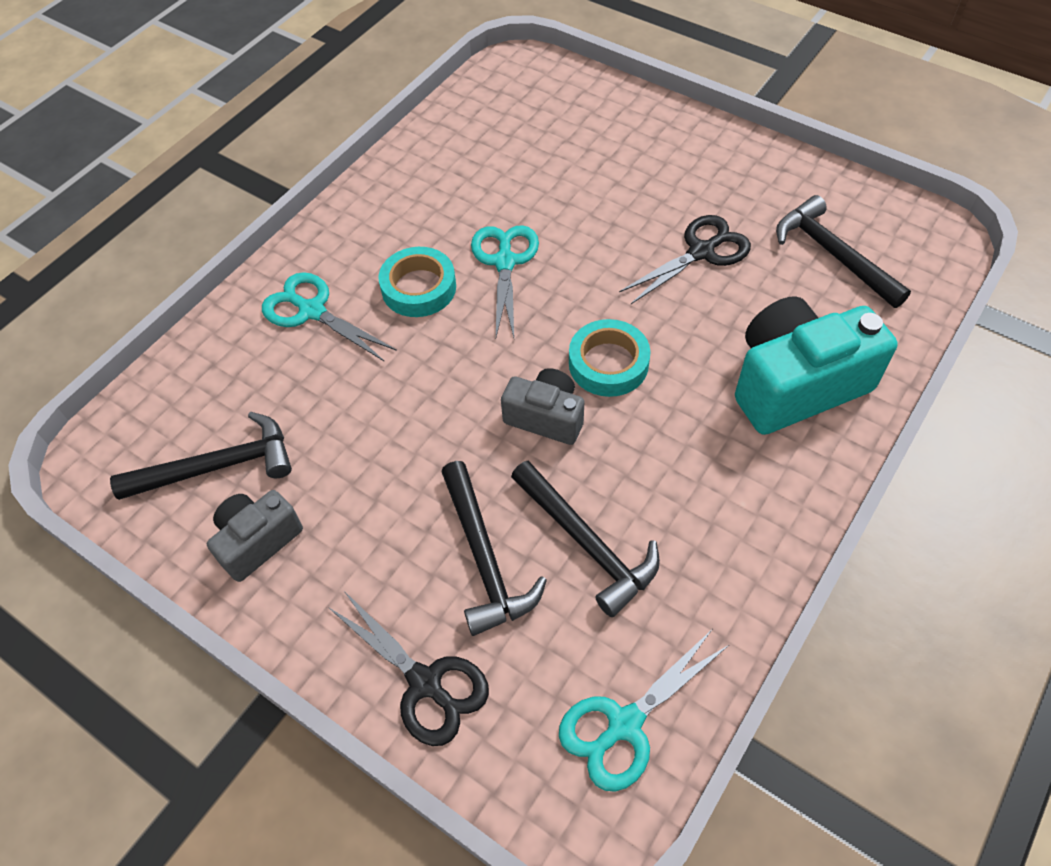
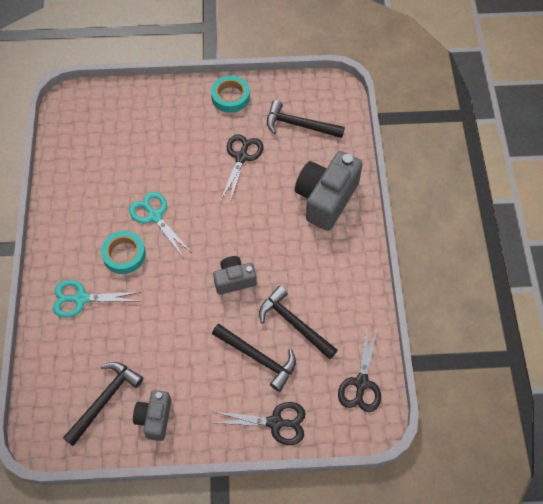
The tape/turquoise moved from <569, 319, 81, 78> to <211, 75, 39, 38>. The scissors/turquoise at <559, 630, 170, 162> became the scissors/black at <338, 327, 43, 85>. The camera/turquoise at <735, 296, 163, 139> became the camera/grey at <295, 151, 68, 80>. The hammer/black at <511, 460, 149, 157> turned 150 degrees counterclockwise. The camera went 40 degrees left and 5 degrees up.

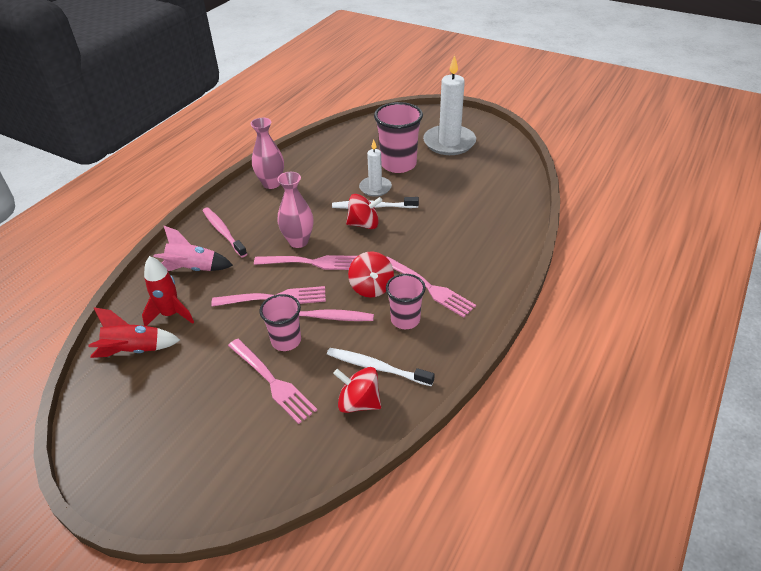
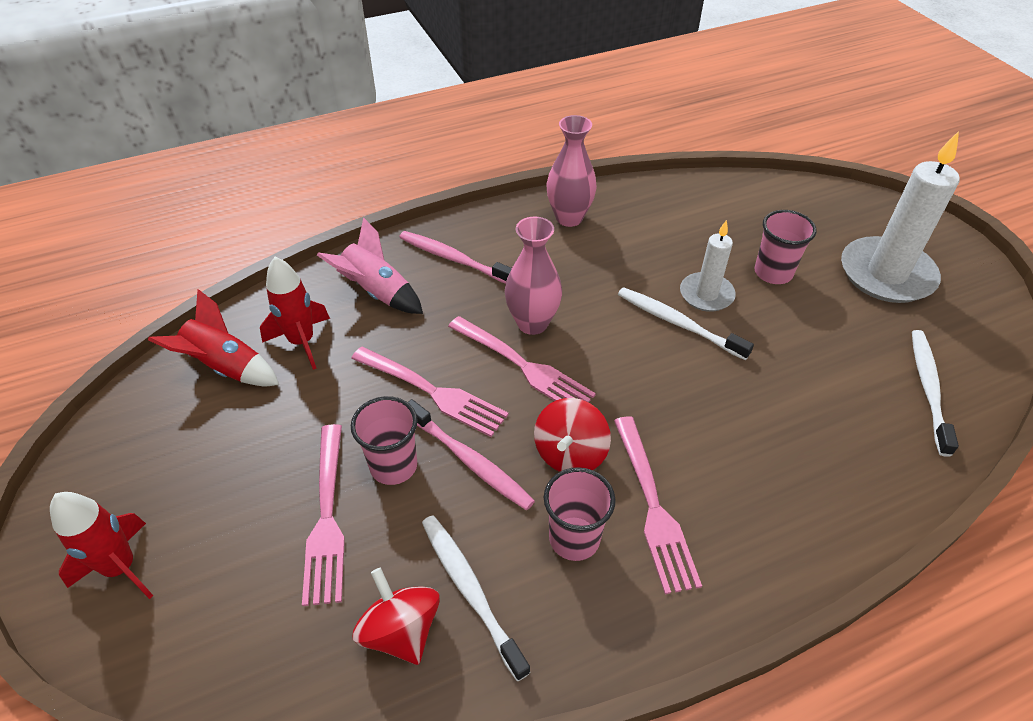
The spinning top/red at <346, 194, 36, 35> disappeared. The rocket/red at <50, 492, 103, 107> appeared. The toothbrush/white at <912, 330, 47, 127> appeared. The toothbrush/pink at <203, 207, 44, 50> turned 60 degrees counterclockwise. The cup/pink at <374, 102, 49, 71> changed to 0.63 times the size. The camera went 35 degrees right and 5 degrees up.

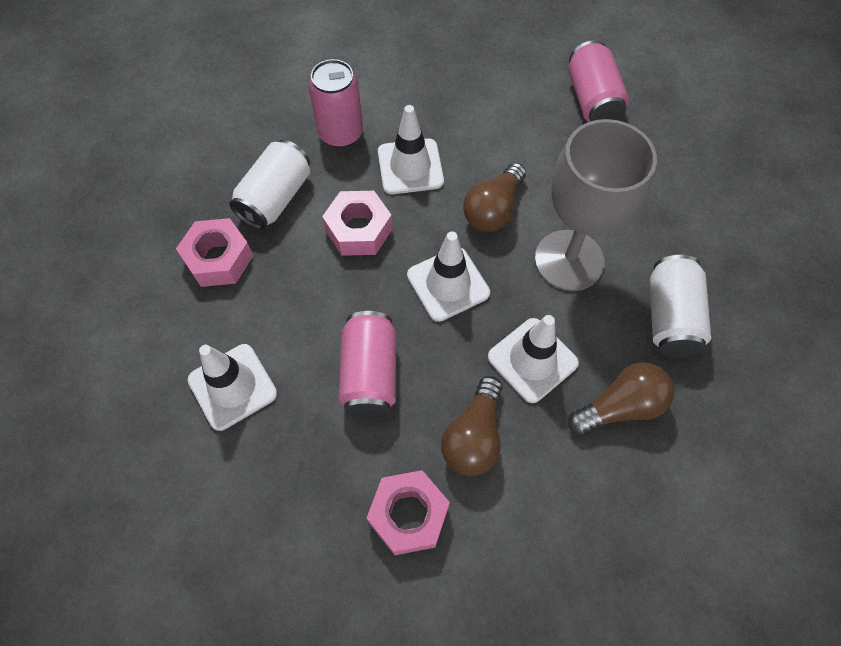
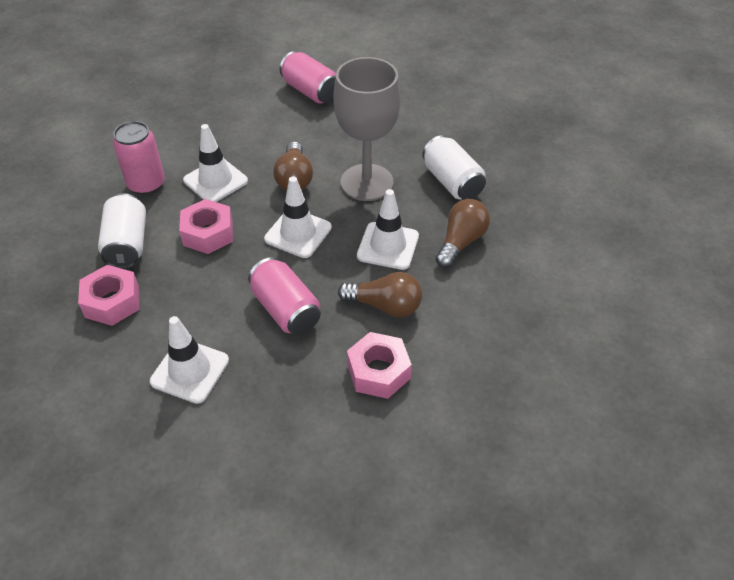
The light bulb/brown at <441, 376, 61, 100> turned 60 degrees counterclockwise. The camera went 35 degrees left and 15 degrees down.

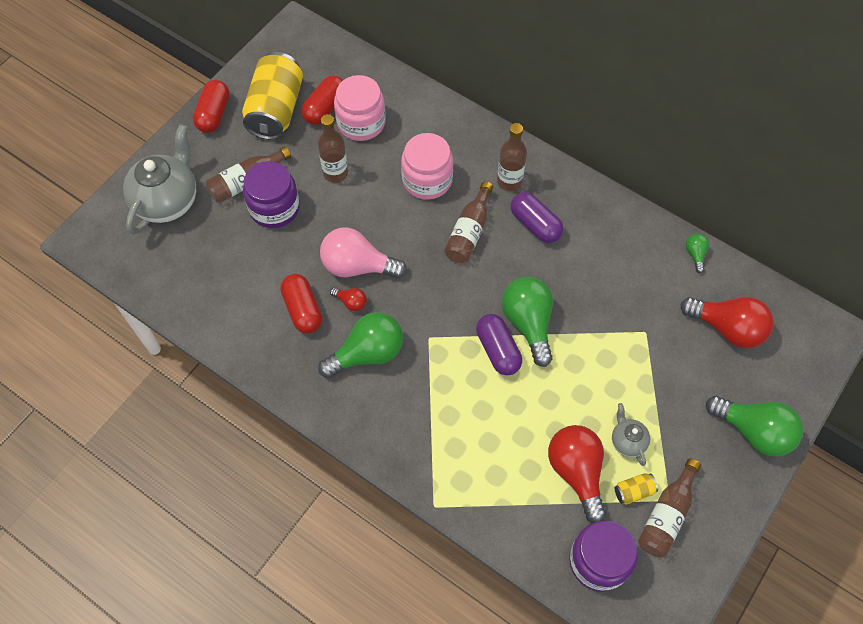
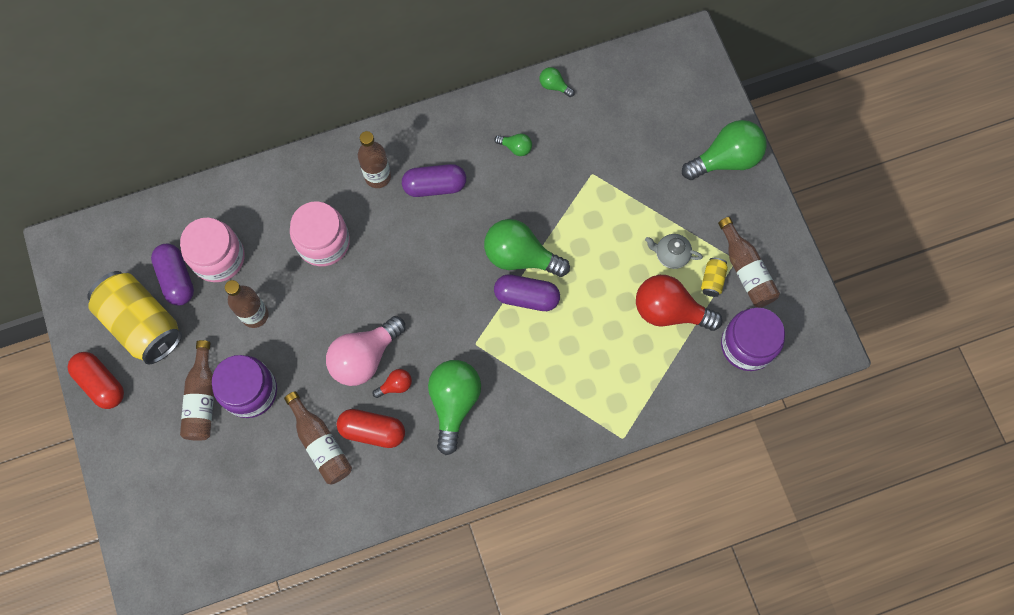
The teapot/grey at <123, 124, 73, 111> disappeared. The light bulb/red at <681, 297, 93, 51> disappeared. The light bulb/green at <494, 134, 38, 22> appeared. The bottle/brown moved from <444, 181, 49, 82> to <284, 391, 68, 93>. The capsule/red at <301, 75, 42, 50> became the capsule/purple at <151, 244, 43, 61>. The camera went 55 degrees left and 10 degrees up.

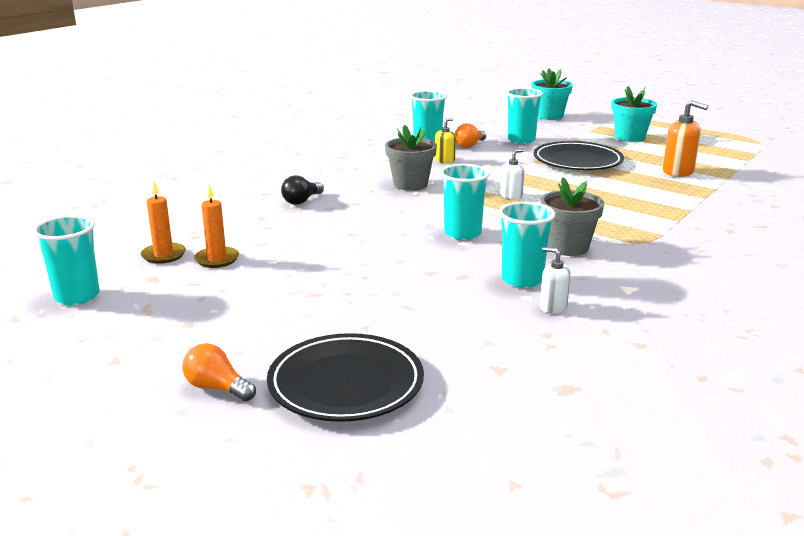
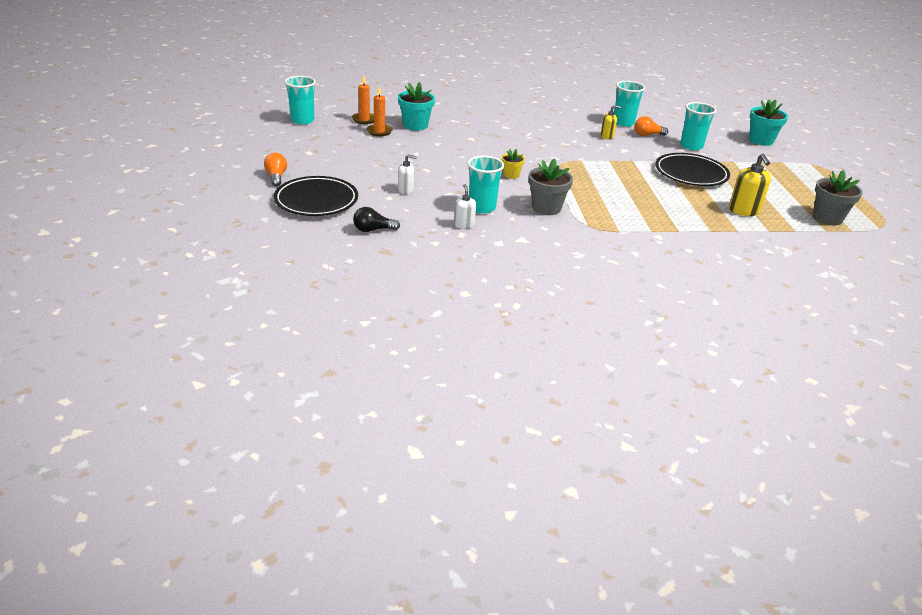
The light bulb/black moved from <281, 175, 43, 30> to <353, 207, 47, 25>. The flower pot/grey moved from <385, 125, 52, 66> to <813, 170, 50, 55>. The soap dispenser/white moved from <500, 149, 25, 50> to <398, 154, 19, 40>. The flower pot/turquoise moved from <611, 86, 46, 56> to <398, 82, 37, 49>. The cup/turquoise at <440, 164, 50, 76> was replaced by the flower pot/yellow at <502, 149, 23, 30>. The soap dispenser/orange at <663, 100, 45, 77> became the soap dispenser/yellow at <729, 154, 42, 62>. The camera went 45 degrees right and 10 degrees up.

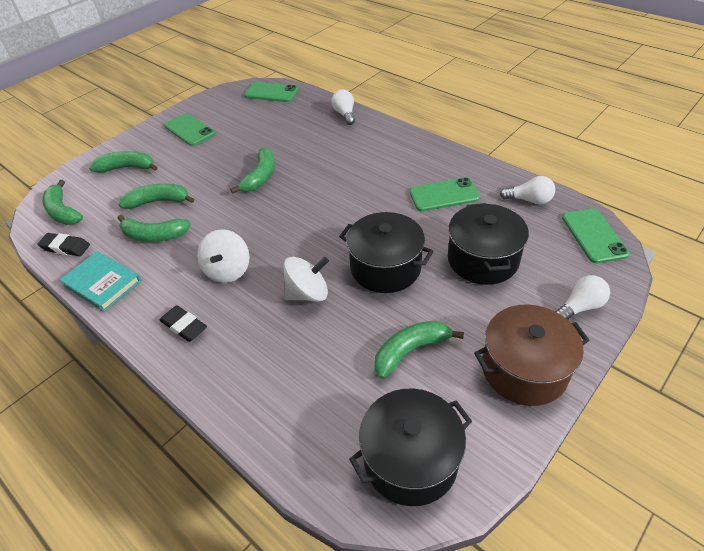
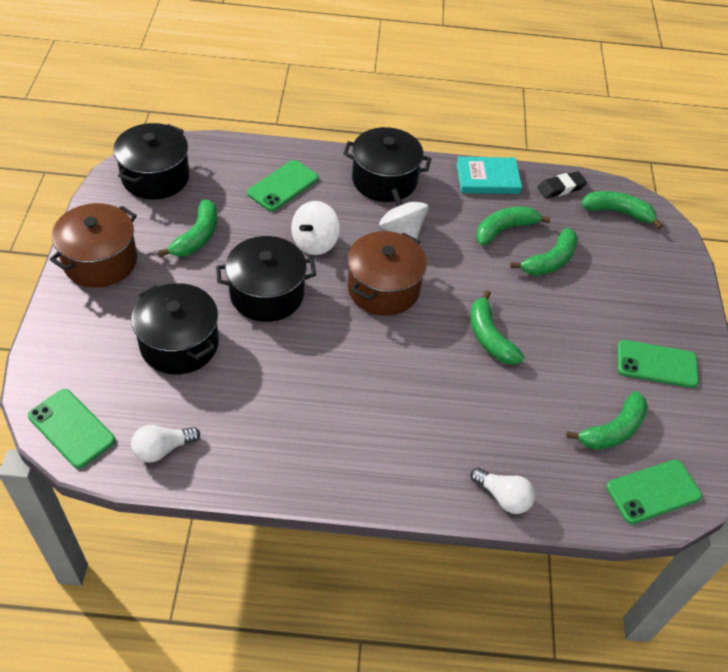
The light bulb/white at <555, 275, 55, 45> disappeared. The pot/brown at <347, 231, 80, 85> appeared. The banana/green moved from <89, 151, 69, 22> to <566, 391, 82, 59>. The phone/green moved from <409, 177, 71, 34> to <247, 160, 72, 51>. The eraser/black at <160, 305, 47, 37> was replaced by the pot/black at <343, 127, 88, 75>. The camera went 135 degrees right and 5 degrees up.

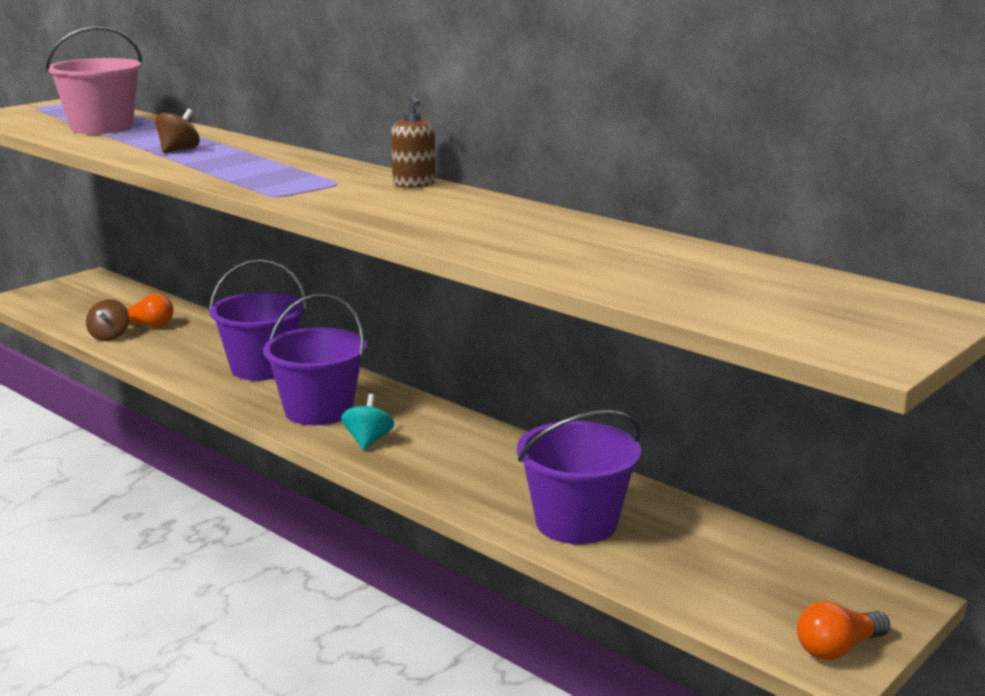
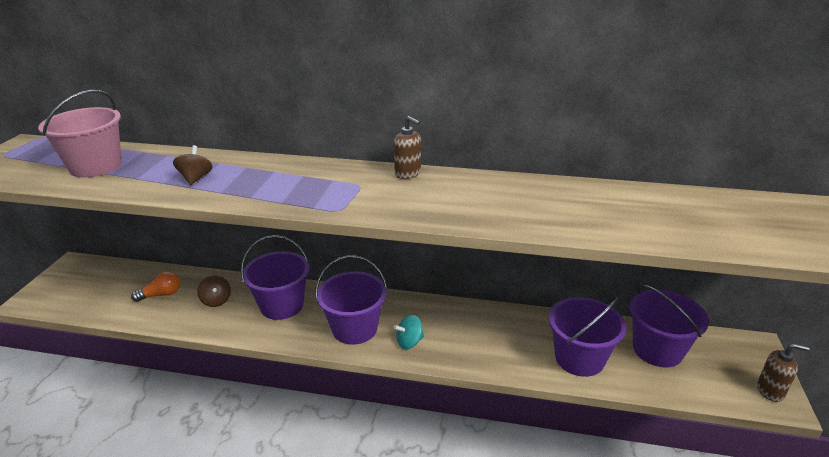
The bucket/purple at <629, 284, 80, 83> appeared. The spinning top/brown moved from <86, 299, 43, 42> to <197, 275, 34, 32>. The light bulb/orange at <797, 601, 93, 59> was replaced by the soap dispenser/brown at <757, 343, 53, 59>. The spinning top/turquoise at <341, 394, 53, 56> turned 90 degrees counterclockwise. The camera went 30 degrees left and 10 degrees up.

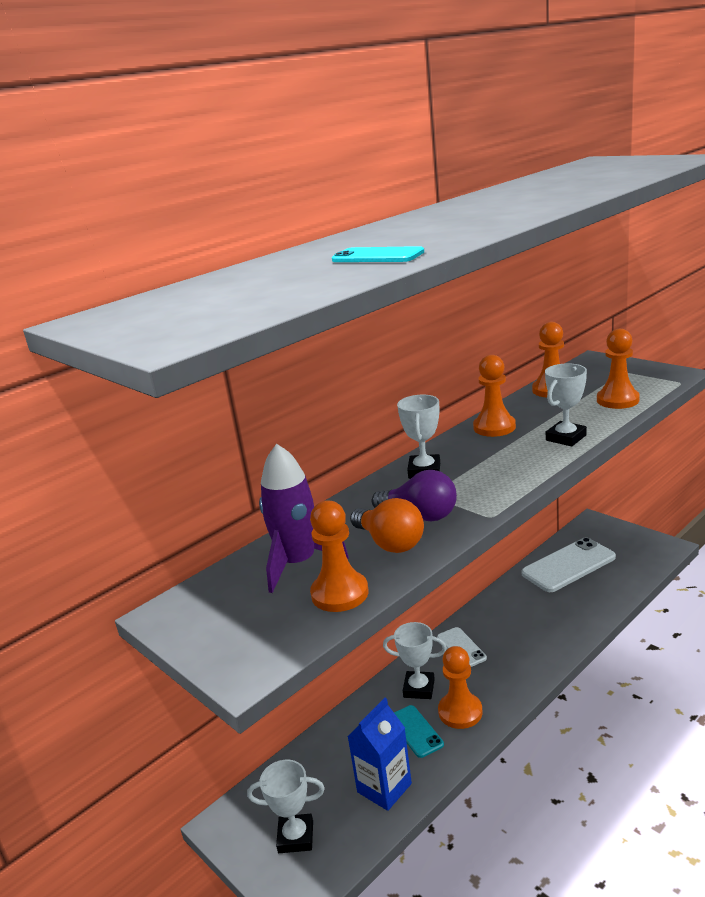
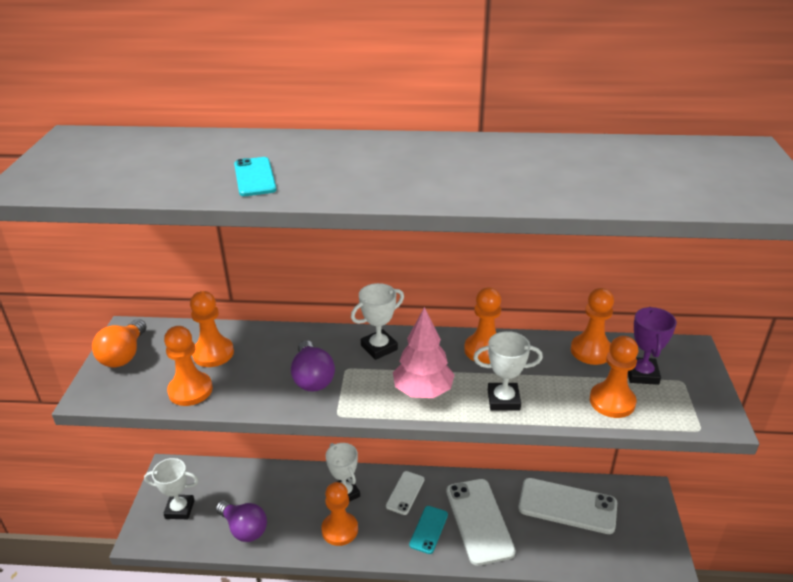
The tree/pink at <393, 307, 62, 91> appeared. The phone/white at <446, 479, 70, 87> appeared. The trophy/purple at <628, 307, 49, 78> appeared. The light bulb/orange moved from <350, 498, 74, 55> to <92, 319, 54, 48>. The phone/turquoise moved from <394, 705, 50, 53> to <409, 506, 39, 48>. The rocket/purple at <259, 444, 90, 149> was replaced by the pawn/orange at <190, 291, 44, 76>. The carton/blue at <348, 698, 64, 113> was replaced by the light bulb/purple at <216, 500, 51, 42>. The trophy/white at <247, 760, 78, 93> turned 45 degrees counterclockwise. The camera went 45 degrees right and 10 degrees up.

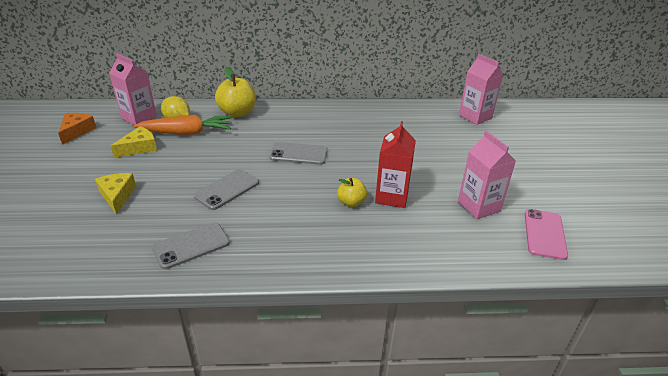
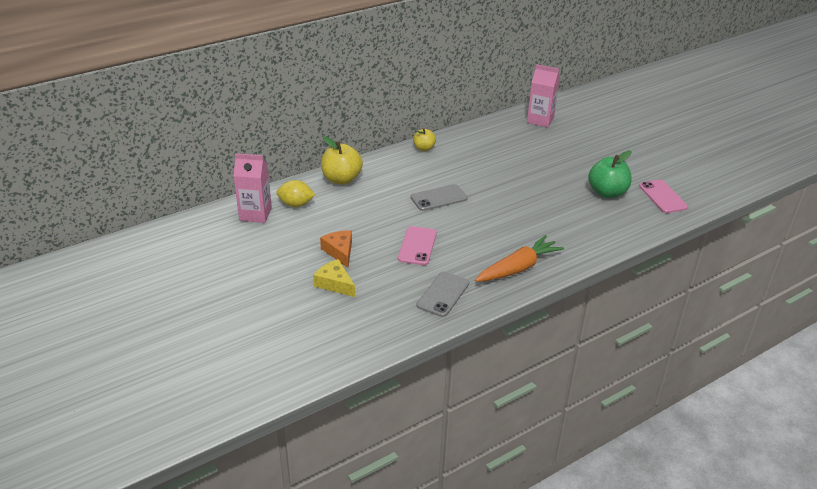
The cheese/yellow at <111, 126, 46, 32> disappeared. The carton/red at <375, 121, 41, 87> disappeared. The cheese/orange moved from <58, 113, 38, 32> to <320, 230, 32, 38>. The carrot/orange moved from <133, 115, 99, 20> to <475, 235, 89, 47>. The apple/yellow moved from <337, 178, 30, 29> to <413, 128, 23, 23>. The carton/pink at <458, 130, 58, 90> was replaced by the apple/green at <588, 151, 44, 47>. The phone/grey at <194, 169, 65, 41> became the phone/pink at <398, 226, 39, 39>. The camera went 30 degrees left and 0 degrees up.

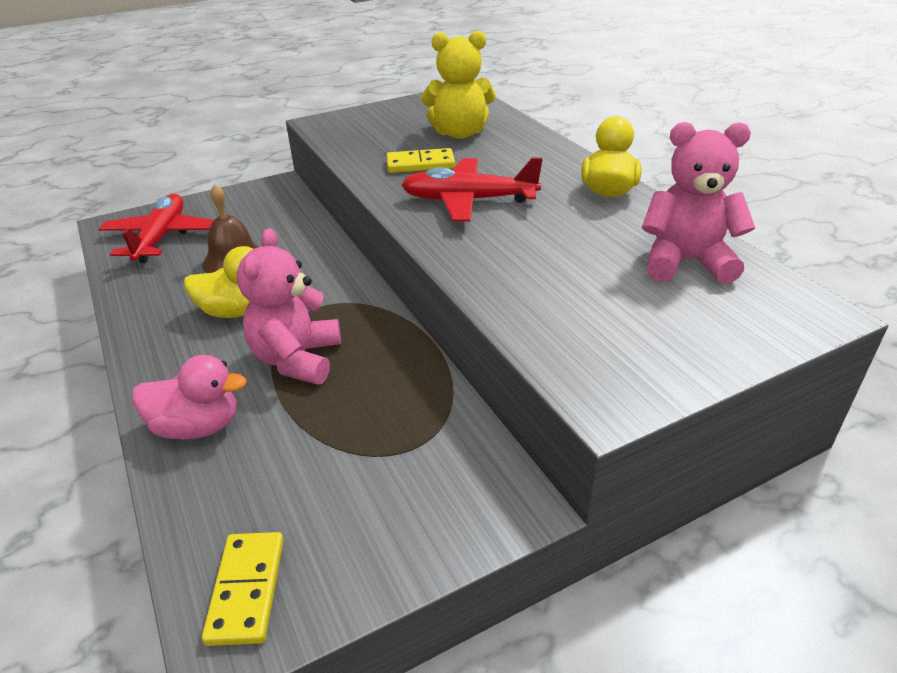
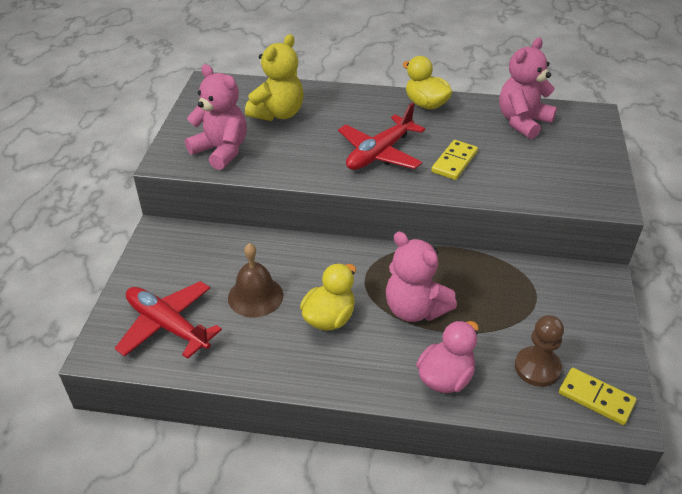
The teddy bear/pink at <185, 64, 62, 106> appeared. The pawn/brown at <515, 315, 49, 72> appeared. The domino/yellow moved from <387, 148, 68, 25> to <431, 140, 47, 40>. The camera went 55 degrees left and 5 degrees up.

